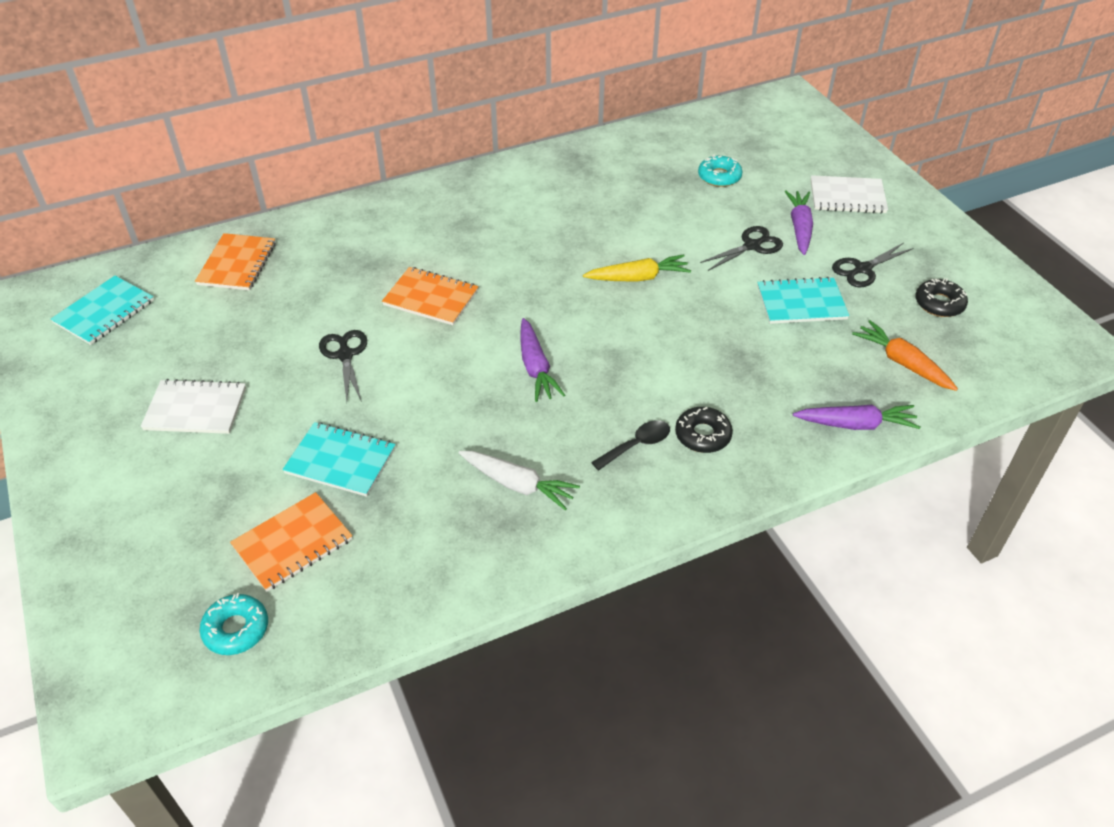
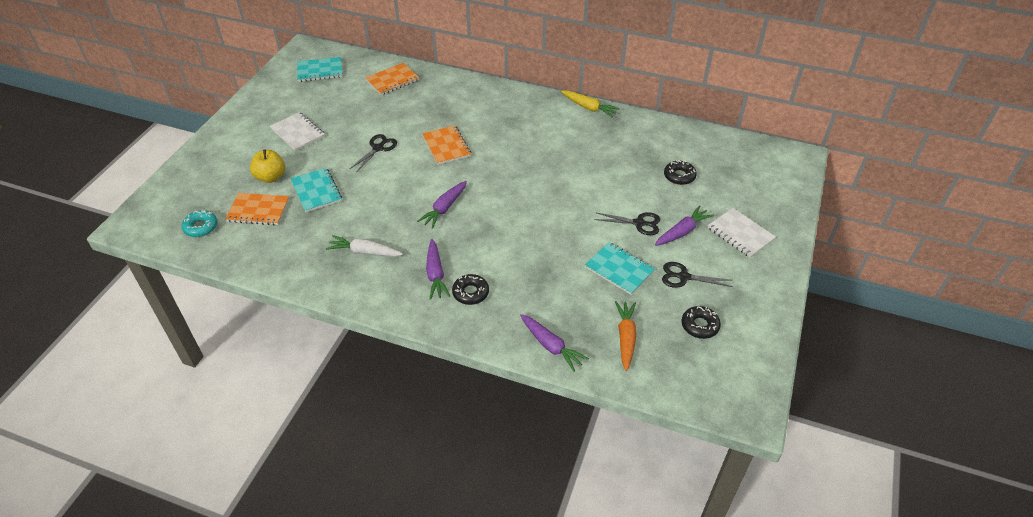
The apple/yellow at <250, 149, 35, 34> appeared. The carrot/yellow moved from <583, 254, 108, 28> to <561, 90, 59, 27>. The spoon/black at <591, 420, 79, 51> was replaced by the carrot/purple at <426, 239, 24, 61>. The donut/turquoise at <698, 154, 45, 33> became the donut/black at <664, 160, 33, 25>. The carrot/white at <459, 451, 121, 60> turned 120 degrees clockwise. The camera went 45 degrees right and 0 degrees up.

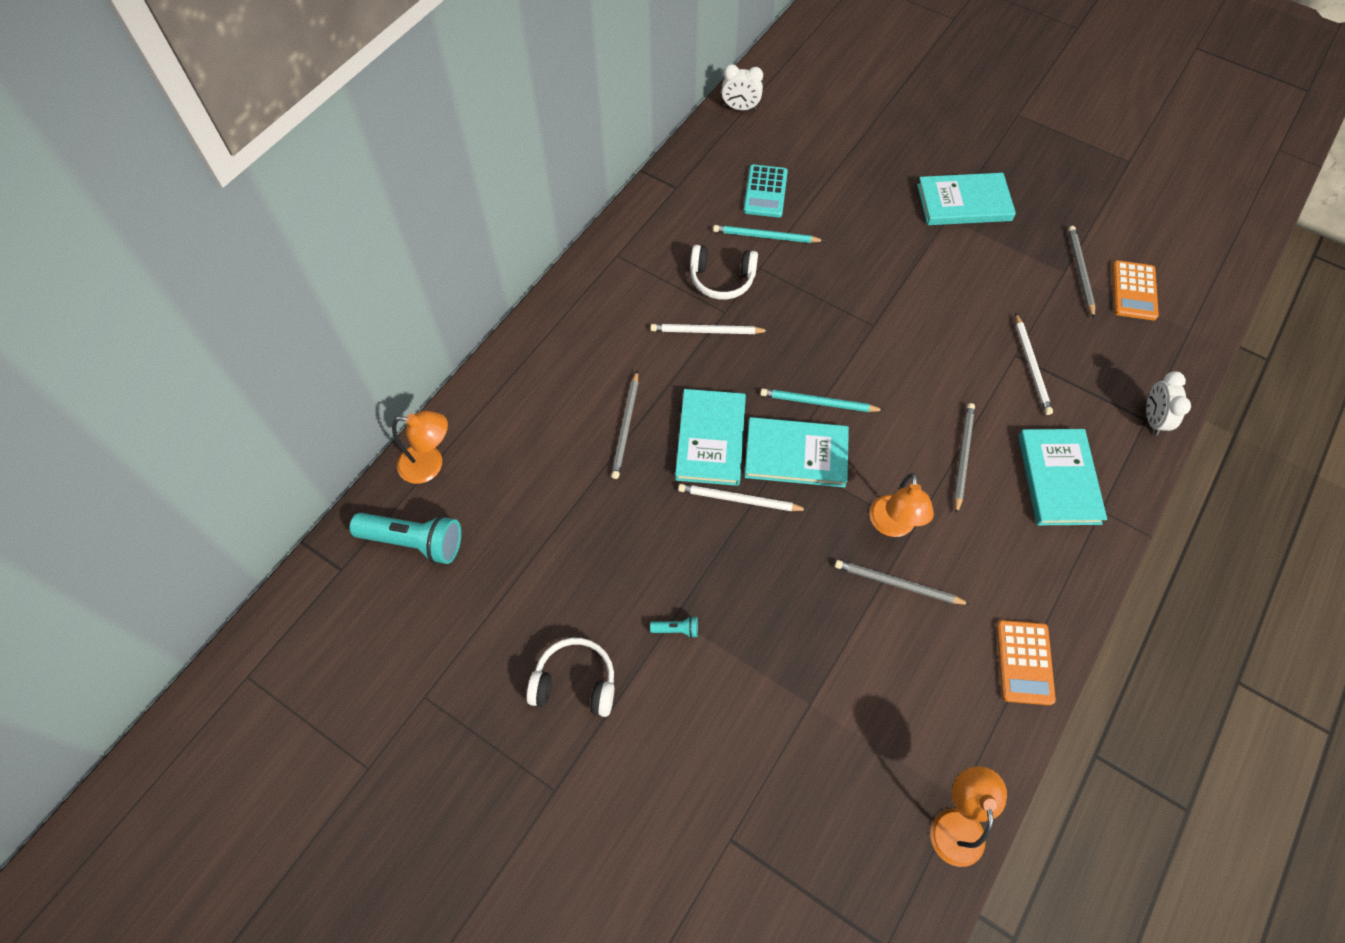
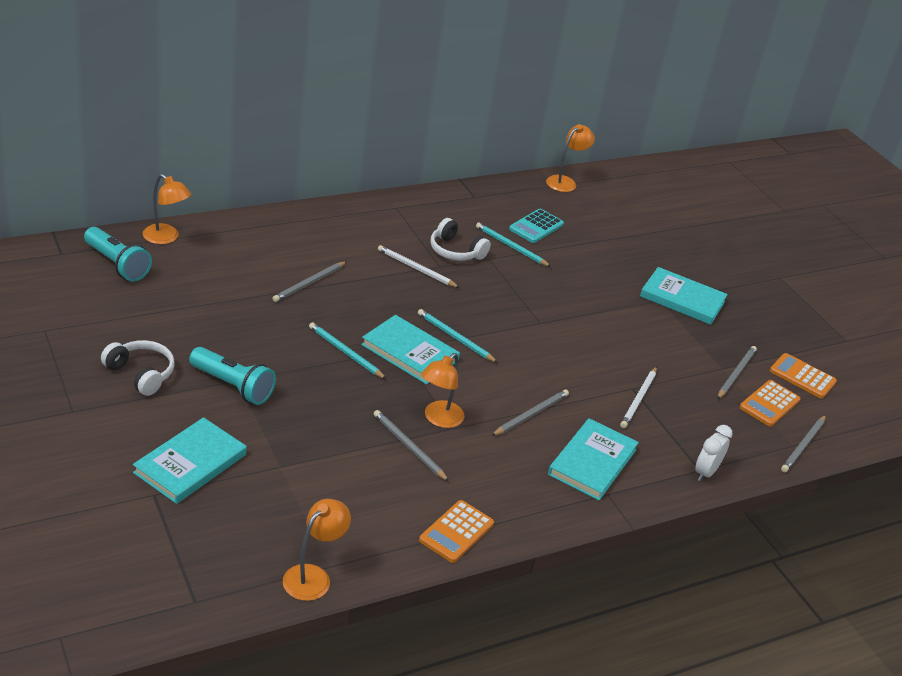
The calculator/orange at <770, 353, 67, 45> appeared. The pencil/grey at <781, 415, 45, 57> appeared. The book/turquoise moved from <675, 389, 71, 97> to <133, 417, 114, 87>. The clock/white at <721, 64, 42, 46> was replaced by the lamp/orange at <546, 124, 49, 68>. The pencil/white at <678, 484, 130, 27> became the pencil/turquoise at <309, 322, 77, 57>. The flashlight/turquoise at <650, 616, 48, 22> changed to 2.33 times the size. The camera went 25 degrees right and 25 degrees down.

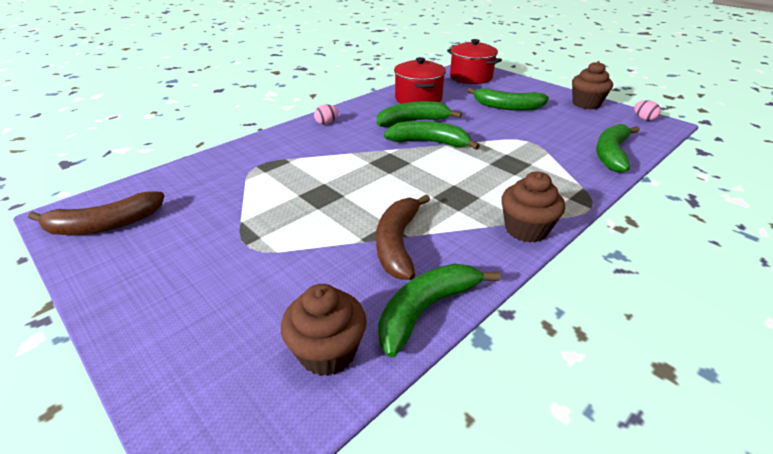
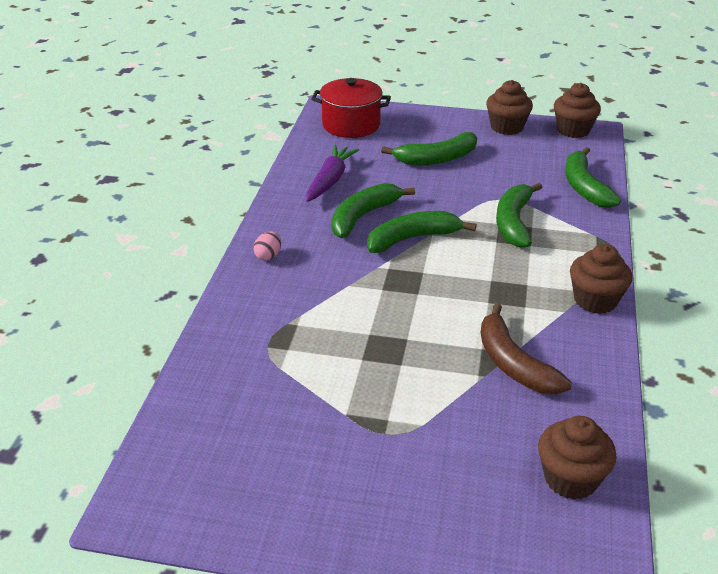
The banana/brown at <28, 191, 136, 44> disappeared. The banana/green moved from <378, 264, 122, 93> to <496, 183, 46, 65>. The pot/red at <394, 57, 52, 47> was replaced by the carrot/purple at <306, 145, 53, 57>. The egg/pink at <634, 100, 27, 21> was replaced by the cupcake/brown at <554, 83, 47, 55>. The camera went 35 degrees left and 0 degrees up.

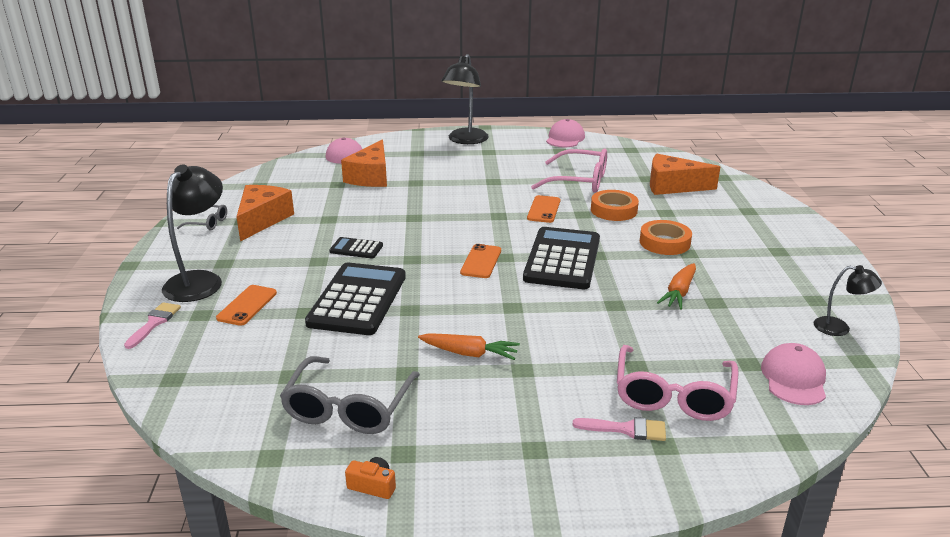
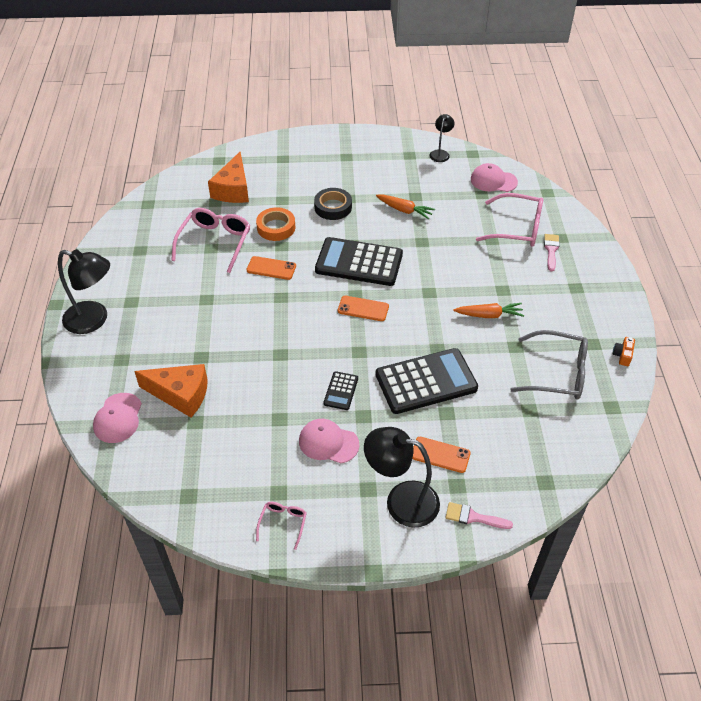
The cheese/orange at <236, 185, 58, 57> disappeared. The cap/pink moved from <546, 119, 39, 28> to <299, 419, 60, 44>. The glasses/grey at <177, 205, 50, 25> became the glasses/pink at <256, 502, 51, 48>. The tape/orange at <640, 220, 52, 35> became the tape/black at <314, 188, 38, 32>. The calculator/black at <305, 263, 101, 72> turned 150 degrees clockwise. The carrot/orange at <418, 333, 102, 27> turned 75 degrees clockwise. The camera went 90 degrees left and 20 degrees up.

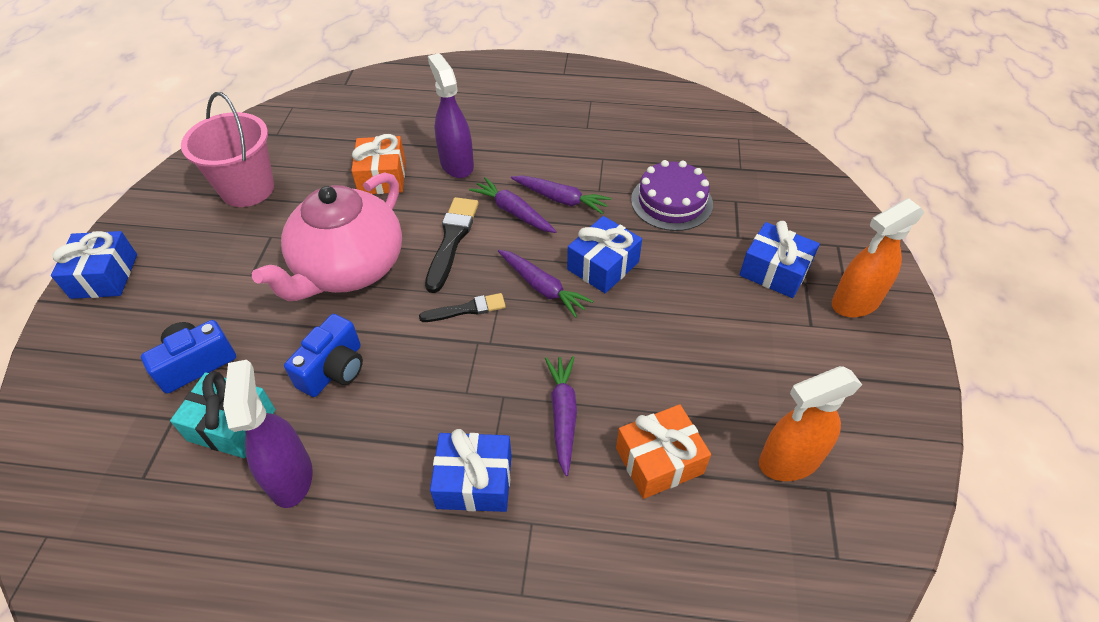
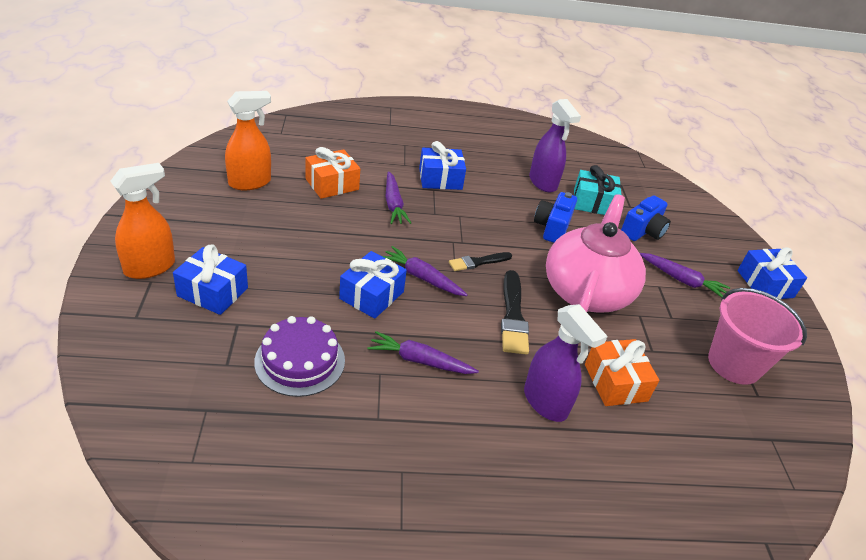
The carrot/purple moved from <469, 177, 88, 56> to <640, 253, 90, 45>. The camera went 165 degrees right and 10 degrees down.

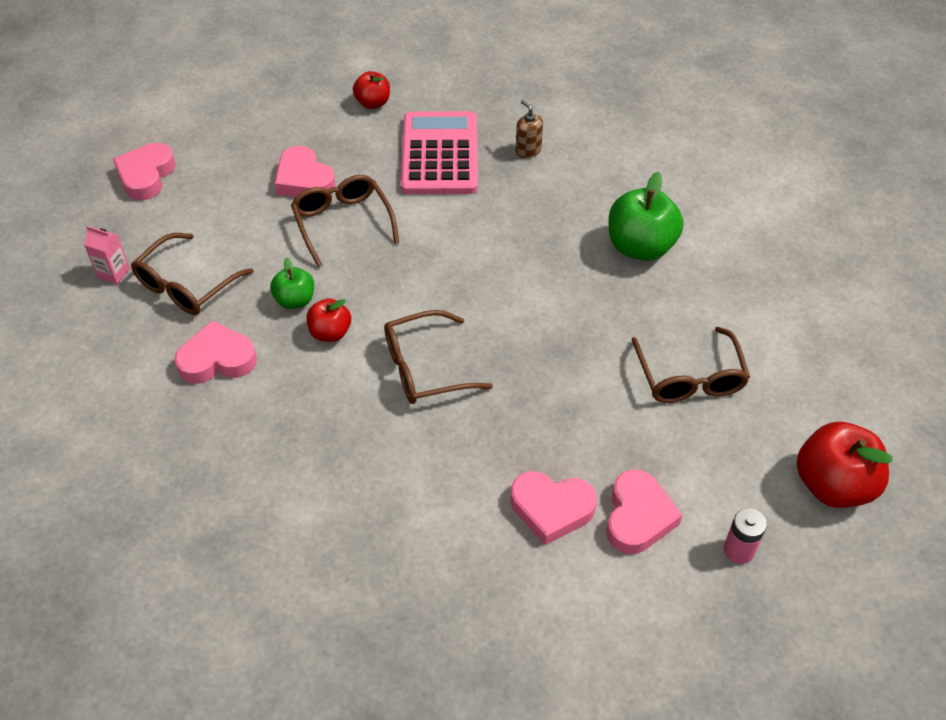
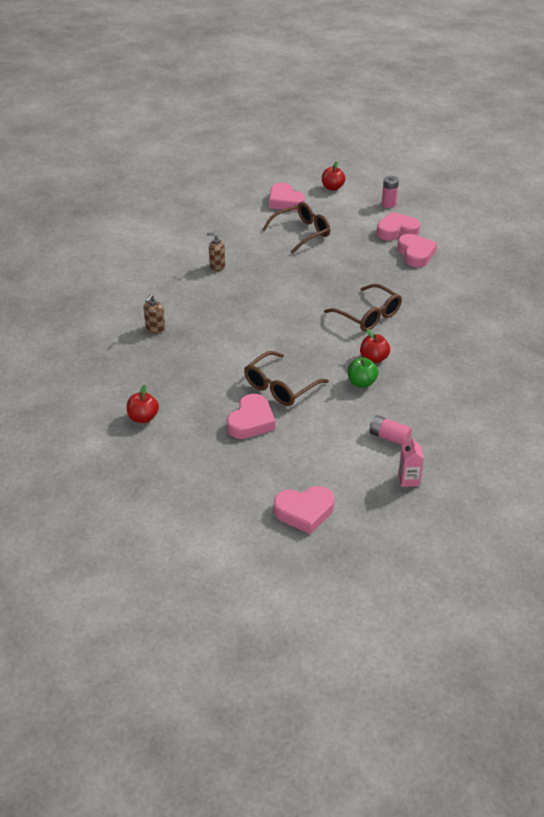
The calculator/pink at <401, 111, 77, 83> disappeared. The heart/pink moved from <174, 321, 83, 63> to <269, 183, 36, 28>. The glasses/brown at <131, 233, 123, 82> was replaced by the battery/pink at <370, 415, 42, 30>. The apple/green at <608, 172, 76, 89> was replaced by the soap dispenser/brown at <207, 233, 18, 38>. The apple/red at <797, 422, 96, 86> changed to 0.57 times the size. The camera went 115 degrees left and 10 degrees down.

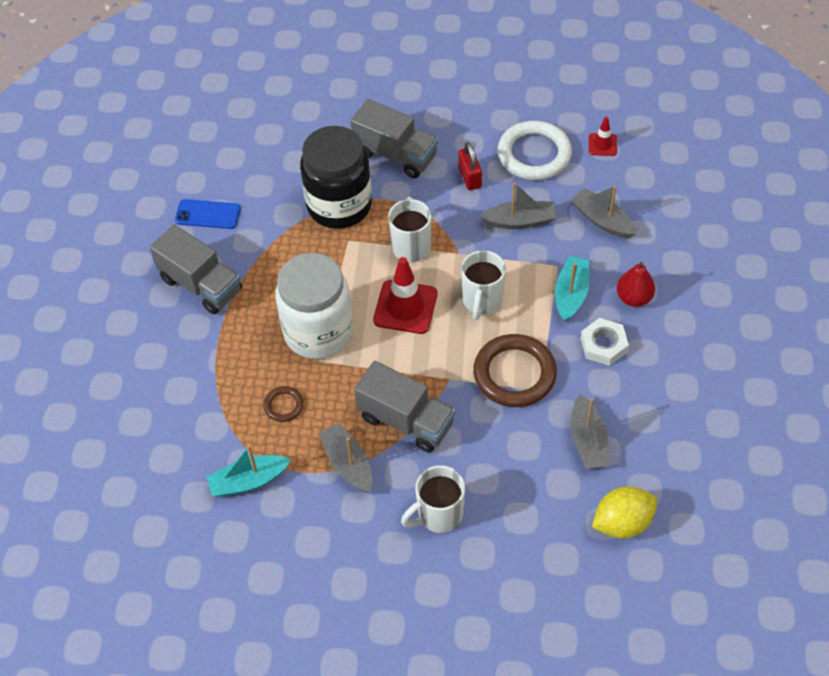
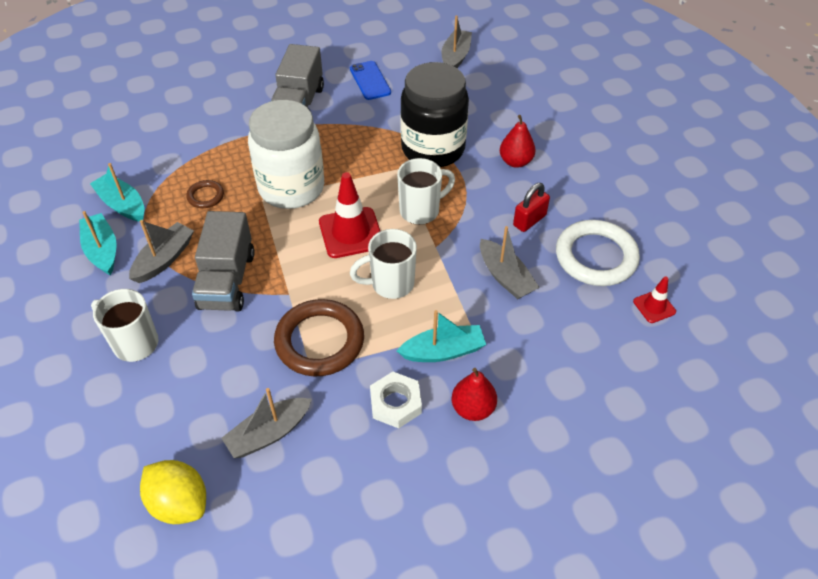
The boat/turquoise at <79, 211, 38, 64> appeared. The boat/grey moved from <571, 185, 65, 54> to <442, 15, 30, 53>. The truck/grey at <350, 99, 88, 79> was replaced by the pear/red at <500, 115, 35, 53>. The camera went 60 degrees right and 5 degrees down.

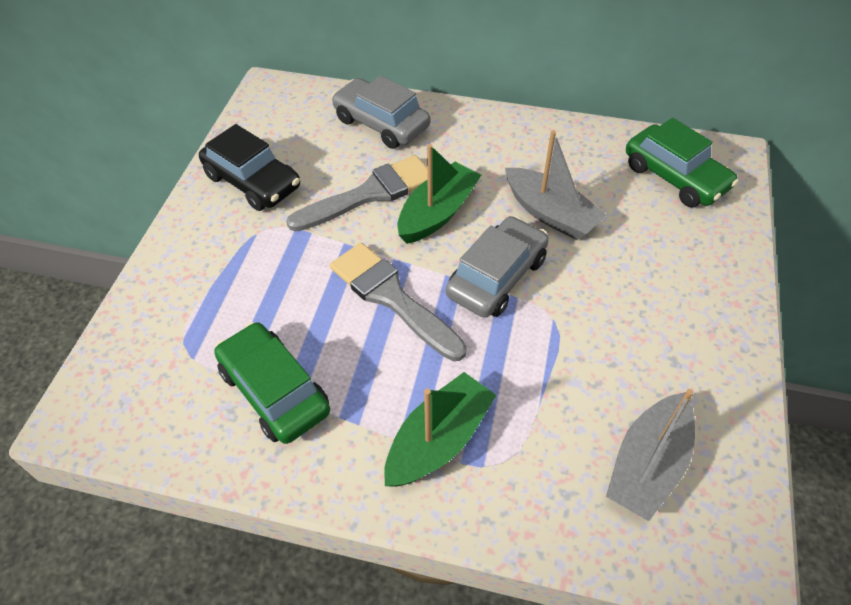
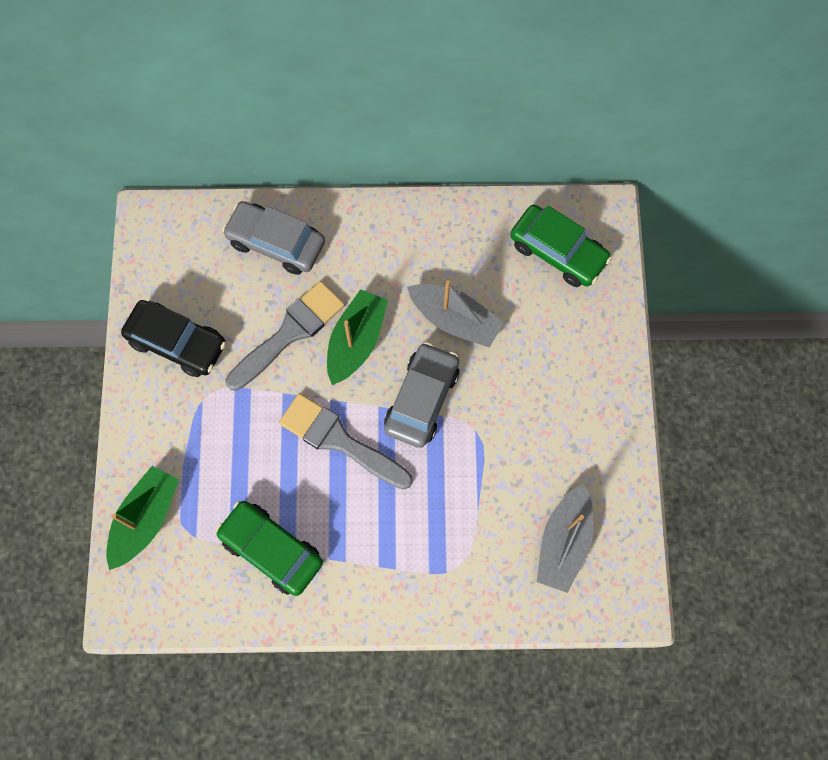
The boat/green moved from <384, 372, 112, 115> to <106, 466, 73, 104>. The camera went 15 degrees left and 20 degrees up.

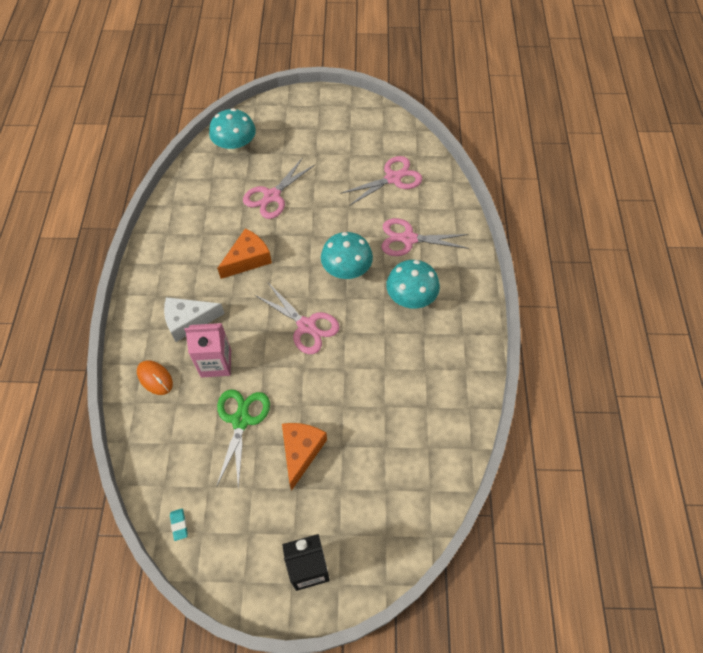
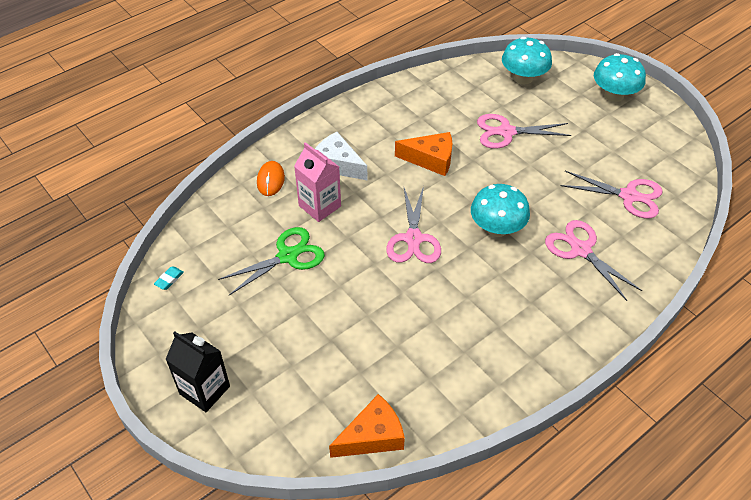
The cheese/orange moved from <282, 423, 45, 68> to <329, 394, 76, 64>. The mushroom/turquoise moved from <386, 260, 54, 49> to <594, 53, 52, 49>. The camera went 50 degrees right and 10 degrees down.

